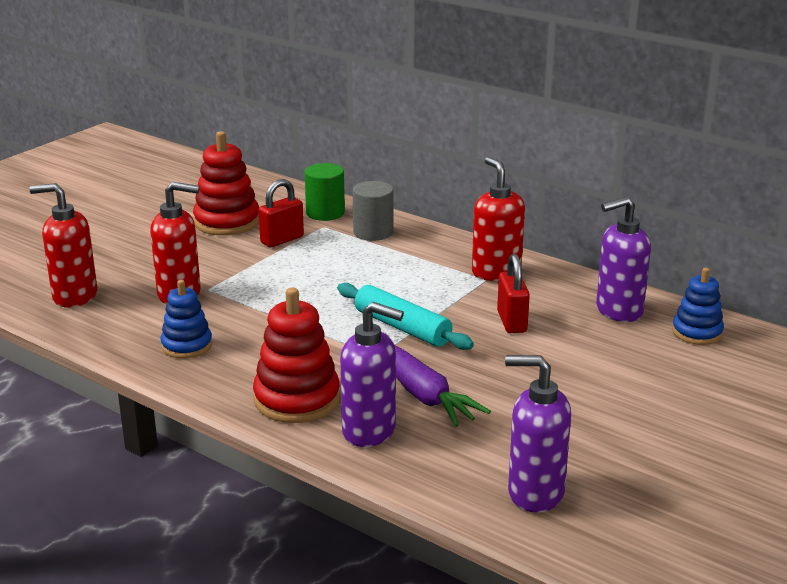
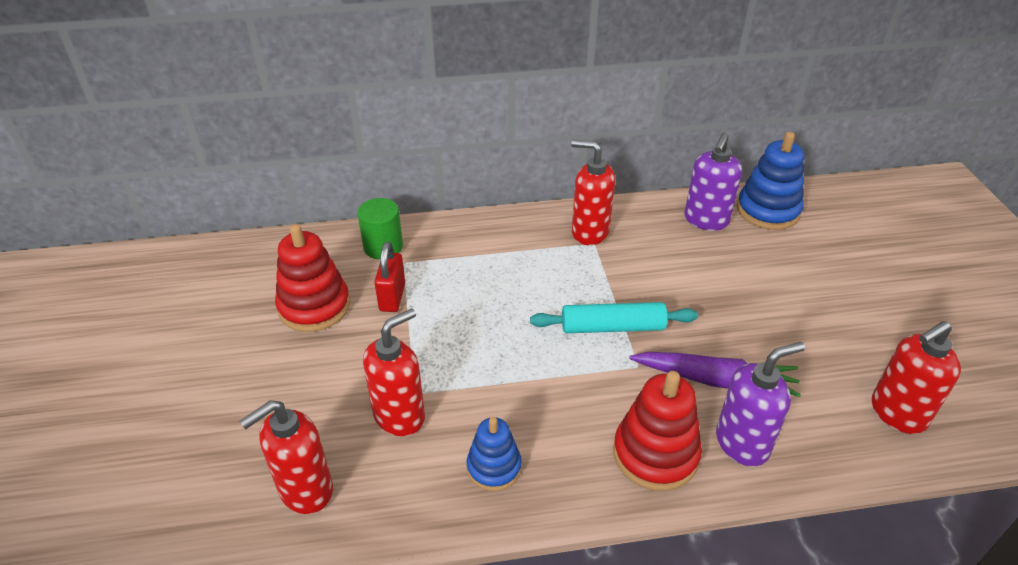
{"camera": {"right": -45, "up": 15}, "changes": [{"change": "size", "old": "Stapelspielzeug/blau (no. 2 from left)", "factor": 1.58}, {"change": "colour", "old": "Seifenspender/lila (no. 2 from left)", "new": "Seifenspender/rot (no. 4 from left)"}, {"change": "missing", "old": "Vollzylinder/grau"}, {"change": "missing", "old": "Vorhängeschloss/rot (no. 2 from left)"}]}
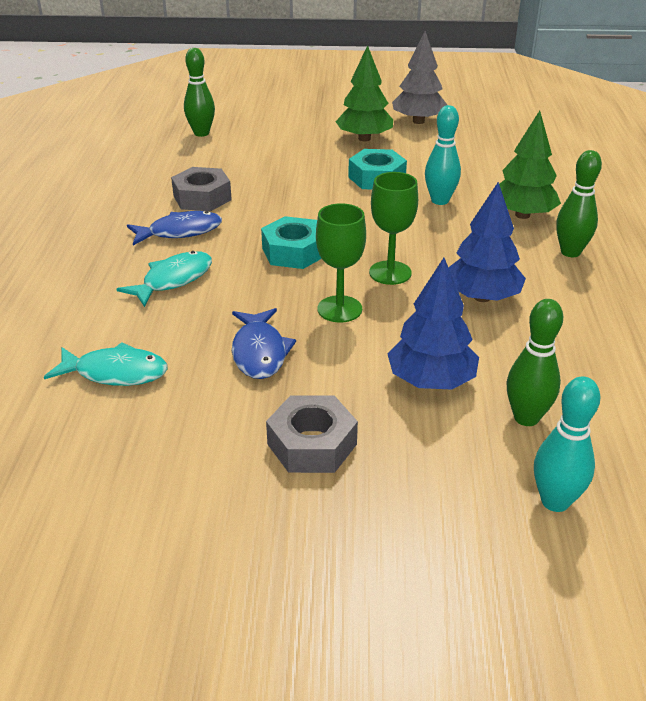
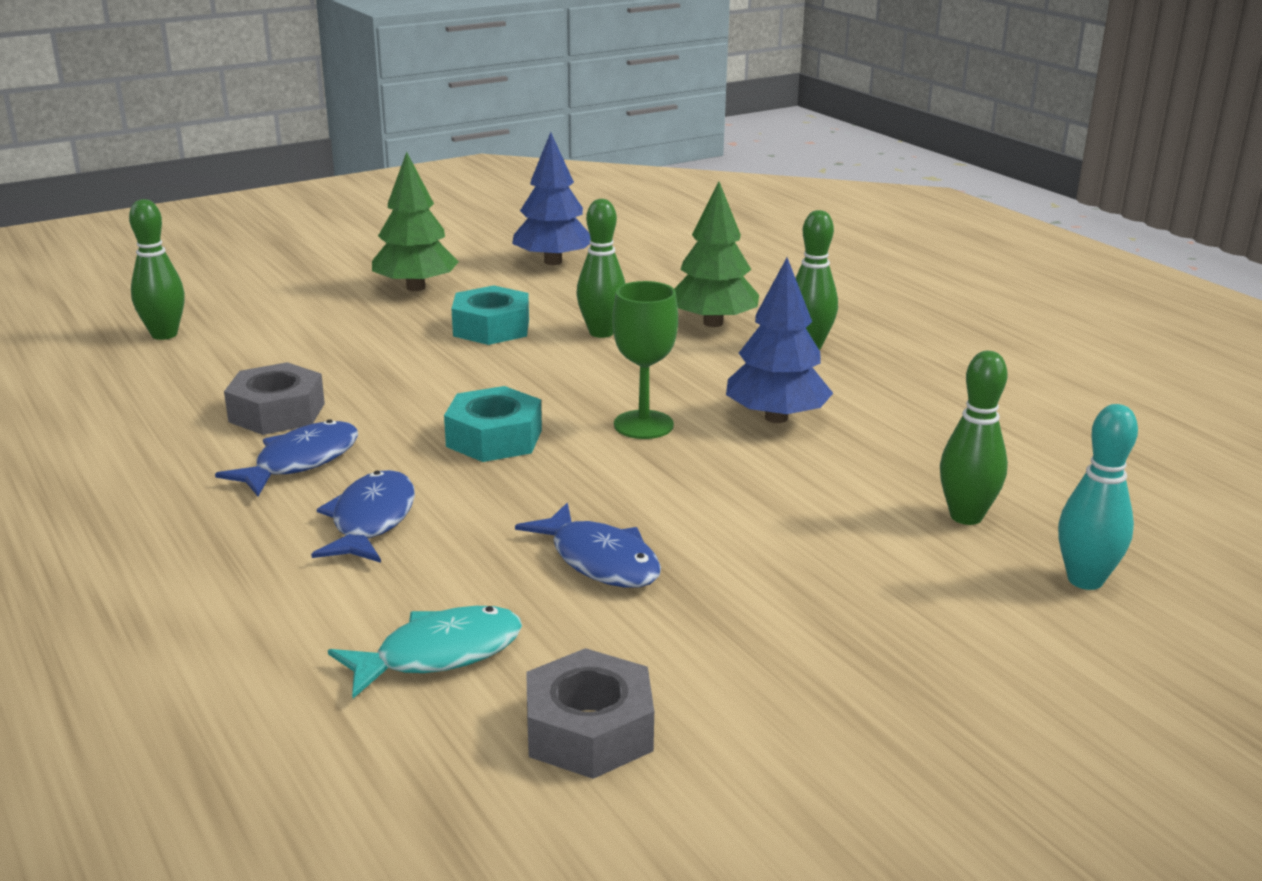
{"camera": {"right": -35, "up": -10}, "changes": [{"change": "colour", "old": "Fisch/türkis (no. 2 from left)", "new": "Fisch/blau (no. 2 from left)"}, {"change": "relocated", "old": "Baum/blau (no. 1 from left)"}, {"change": "relocated", "old": "Sechskantmutter/grau (no. 2 from left)"}, {"change": "colour", "old": "Bowlingkegel/türkis (no. 1 from left)", "new": "Bowlingkegel/grün (no. 2 from left)"}, {"change": "missing", "old": "Kelch/grün (no. 1 from left)"}, {"change": "missing", "old": "Baum/grau"}]}
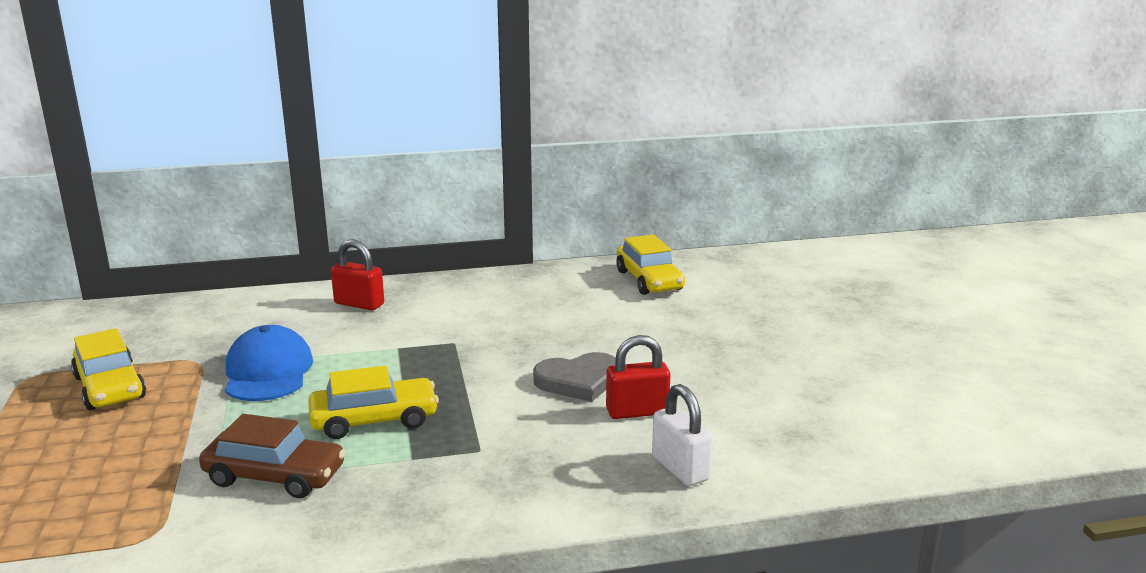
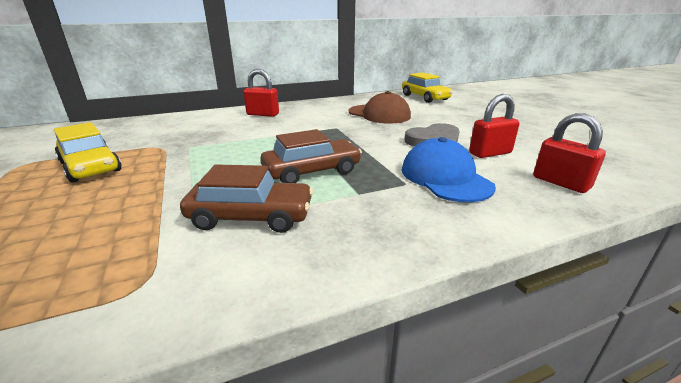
{"camera": {"right": -10, "up": 5}, "changes": [{"change": "colour", "old": "Auto/gelb (no. 2 from left)", "new": "Auto/braun (no. 2 from left)"}, {"change": "appeared", "new": "Kappe/braun"}, {"change": "relocated", "old": "Kappe/blau"}, {"change": "colour", "old": "Vorhängeschloss/weiß", "new": "Vorhängeschloss/rot (no. 3 from left)"}]}
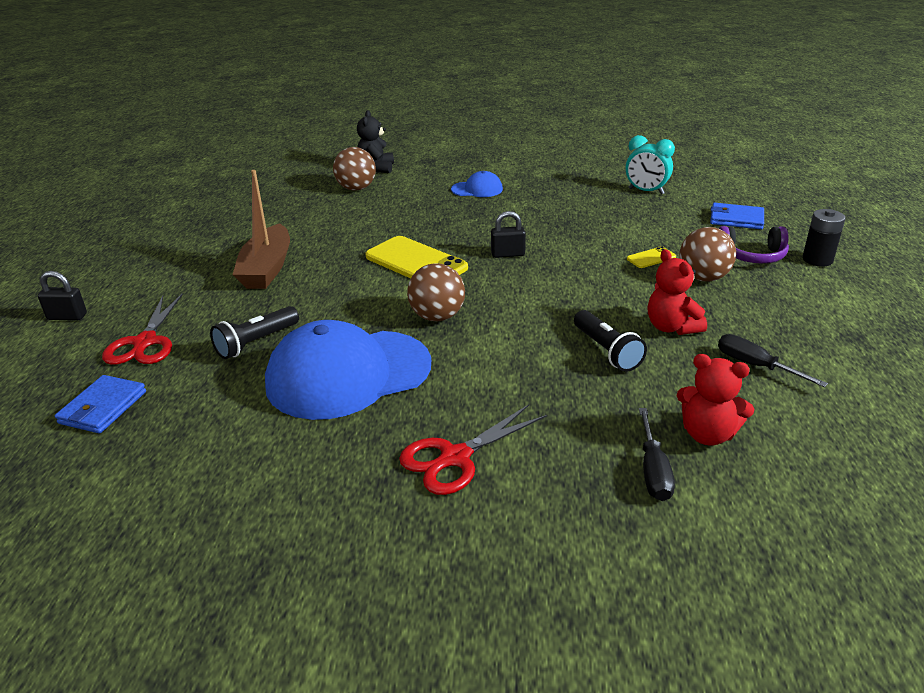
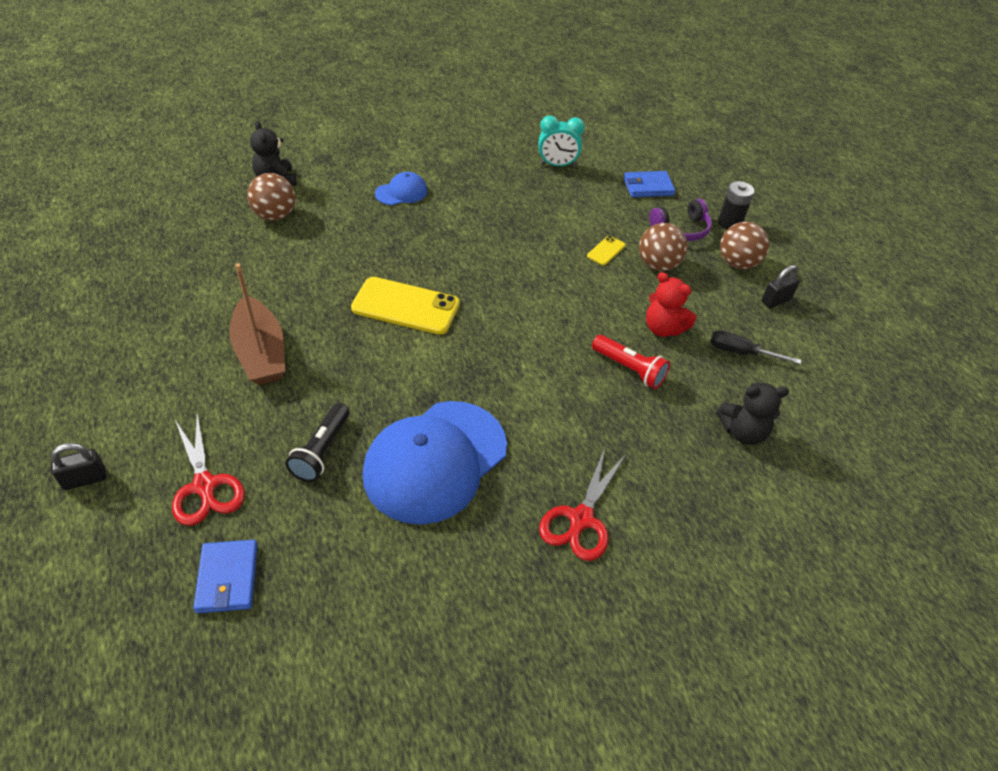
{"camera": {"right": -30, "up": 15}, "changes": [{"change": "colour", "old": "Taschenlampe/schwarz (no. 2 from left)", "new": "Taschenlampe/rot"}, {"change": "colour", "old": "Teddybär/rot (no. 2 from left)", "new": "Teddybär/schwarz (no. 2 from left)"}, {"change": "relocated", "old": "Ball/braun (no. 2 from left in the first image)", "new": "Ball/braun (no. 3 from left)"}, {"change": "relocated", "old": "Vorhängeschloss/schwarz (no. 2 from left)"}, {"change": "missing", "old": "Schraubenzieher/schwarz (no. 1 from left)"}]}
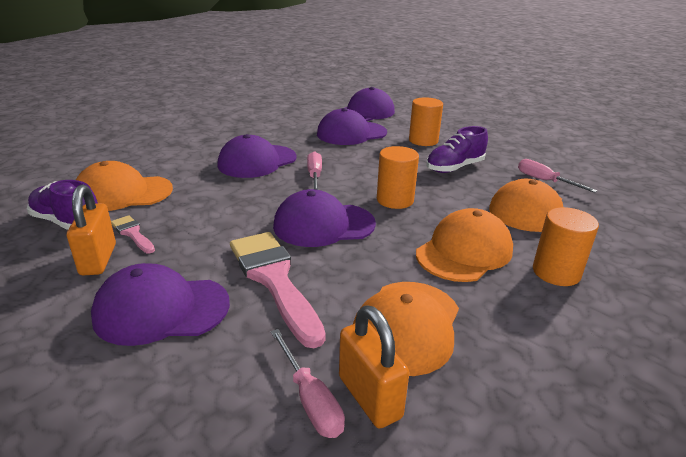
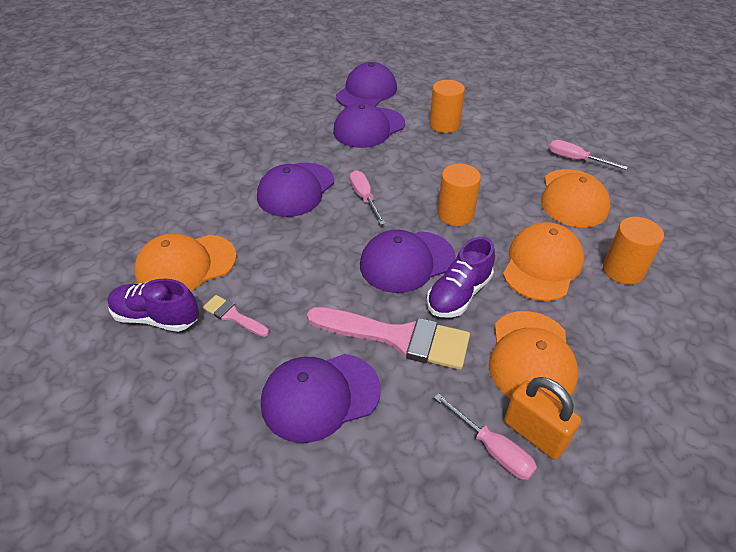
{"camera": {"right": -15, "up": 15}, "changes": [{"change": "spun", "old": "Pinsel/rosa (no. 2 from left)", "degrees": 150}, {"change": "relocated", "old": "Schuh/lila (no. 2 from left)"}, {"change": "missing", "old": "Vorhängeschloss/orange (no. 1 from left)"}]}
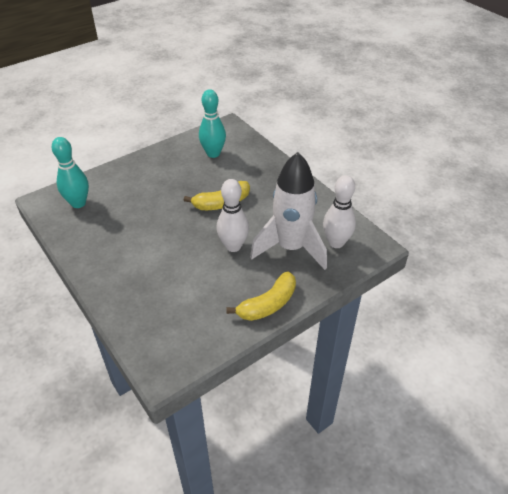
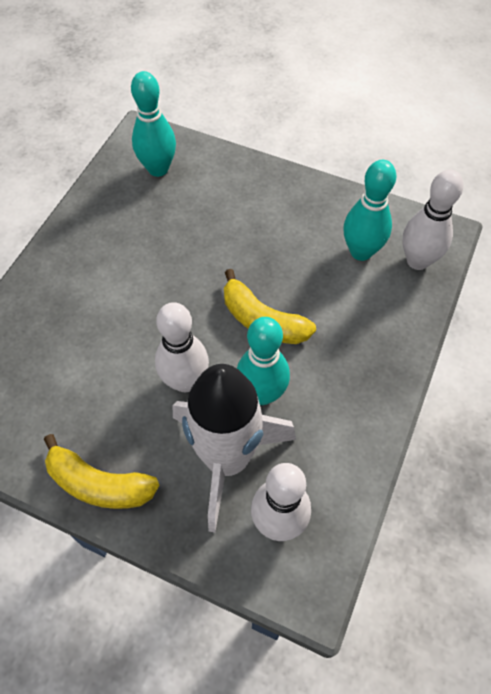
{"camera": {"right": 60, "up": 15}, "changes": [{"change": "appeared", "new": "Bowlingkegel/türkis (no. 2 from left)"}, {"change": "appeared", "new": "Bowlingkegel/weiß (no. 3 from left)"}]}
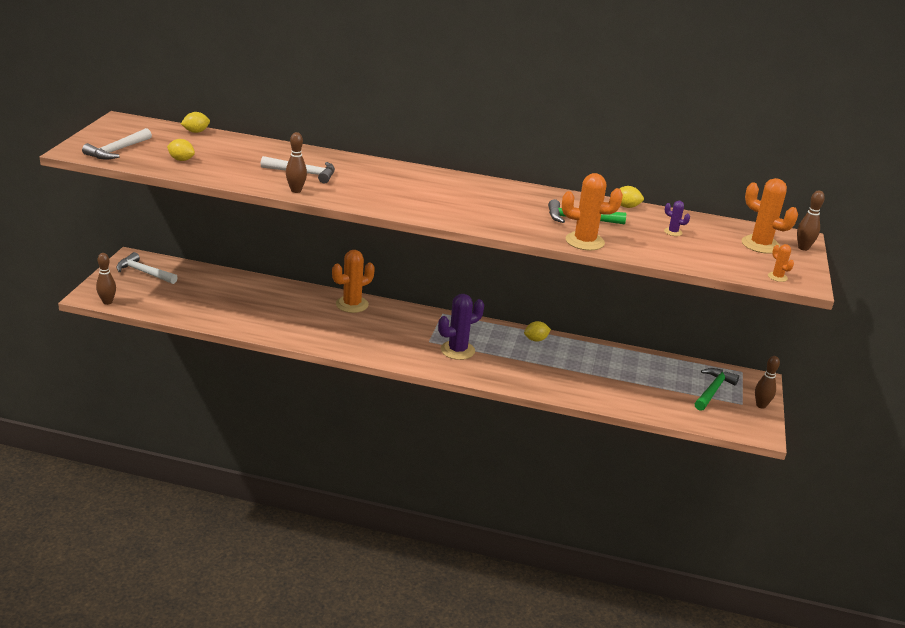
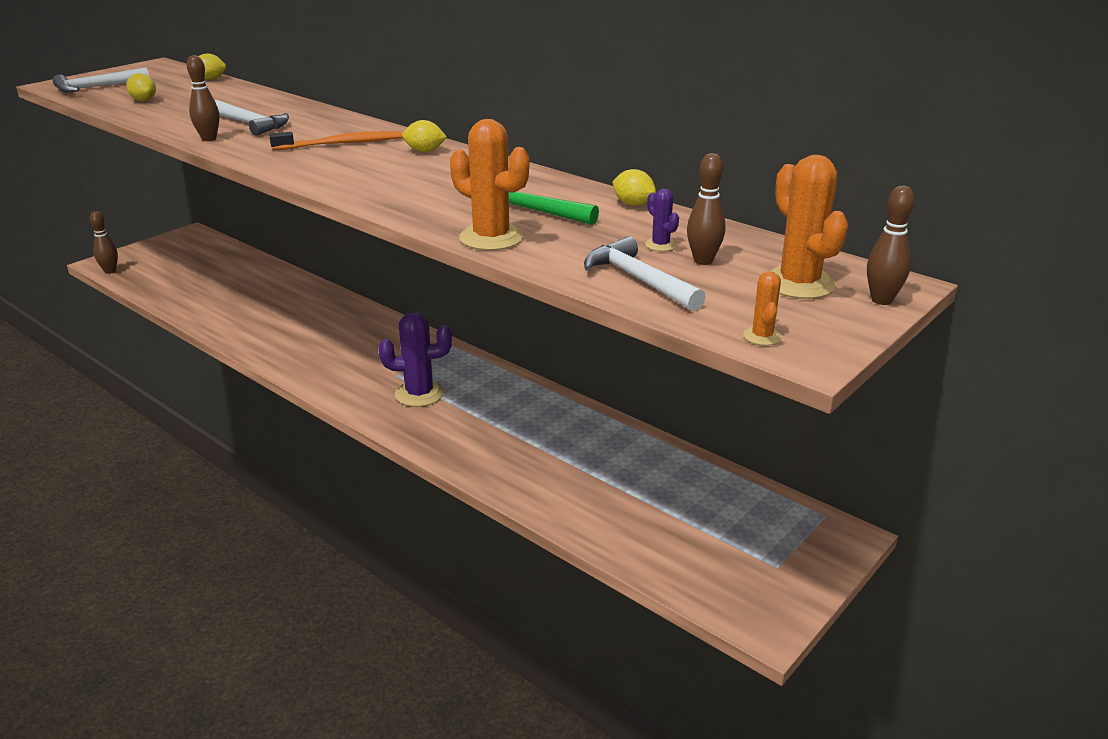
{"camera": {"right": 30, "up": 0}, "changes": [{"change": "appeared", "new": "Zahnbürste/orange"}, {"change": "relocated", "old": "Zitrone/gelb (no. 3 from left)"}, {"change": "relocated", "old": "Hammer/weiß (no. 2 from left in the first image)", "new": "Hammer/weiß (no. 3 from left)"}, {"change": "relocated", "old": "Bowlingkegel/braun (no. 3 from left)"}, {"change": "missing", "old": "Kaktus/orange (no. 1 from left)"}, {"change": "missing", "old": "Hammer/grün (no. 2 from left)"}]}
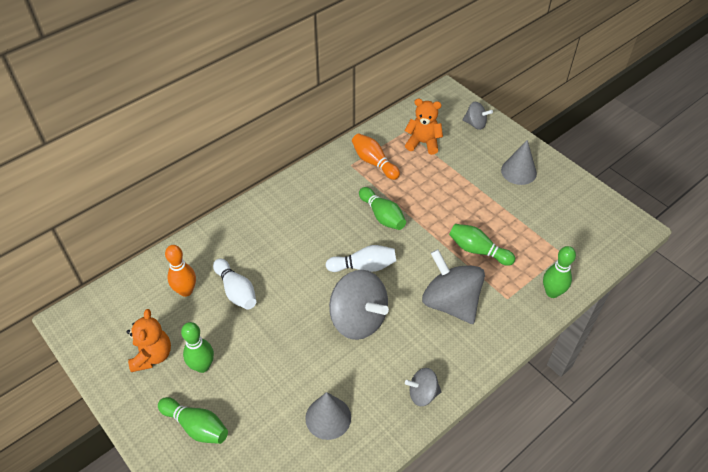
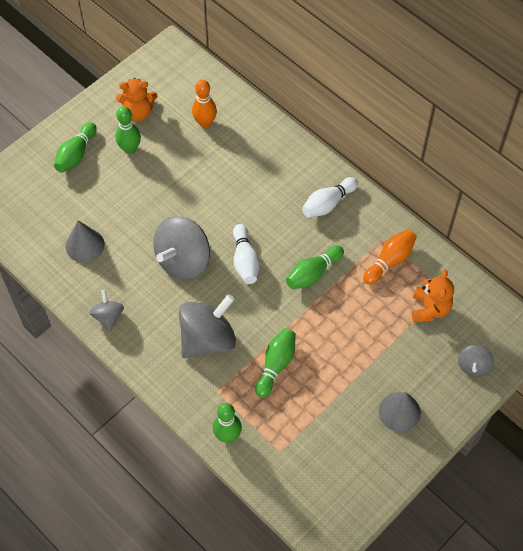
{"camera": {"right": 85, "up": 10}, "changes": [{"change": "relocated", "old": "Bowlingkegel/weiß (no. 1 from left in the first image)", "new": "Bowlingkegel/weiß (no. 2 from left)"}]}
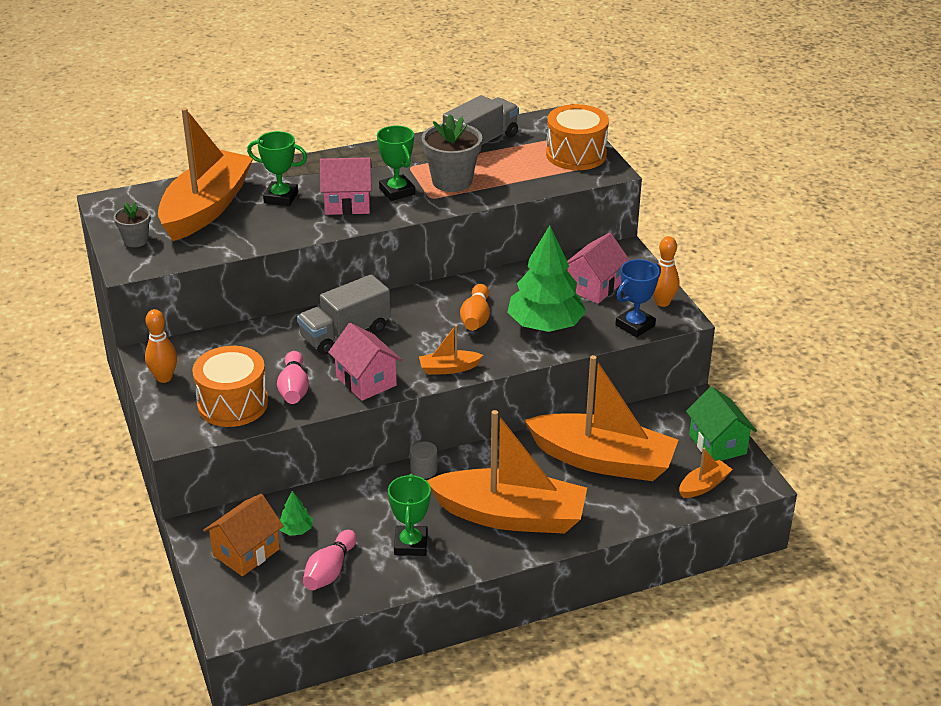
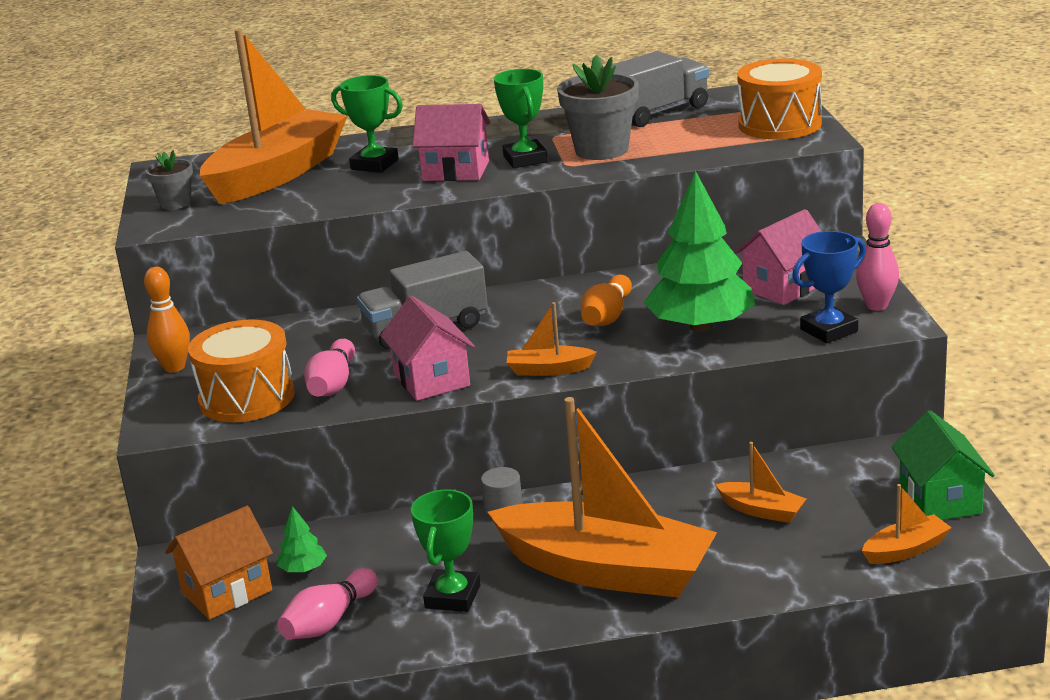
{"camera": {"right": 15, "up": -10}, "changes": [{"change": "size", "old": "Boot/orange (no. 4 from left)", "factor": 0.42}, {"change": "colour", "old": "Bowlingkegel/orange (no. 3 from left)", "new": "Bowlingkegel/rosa (no. 3 from left)"}]}
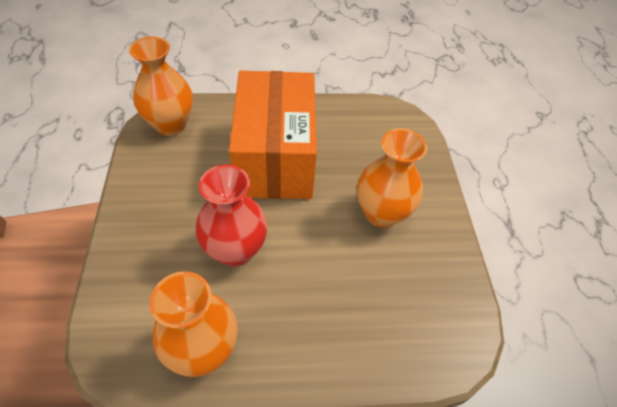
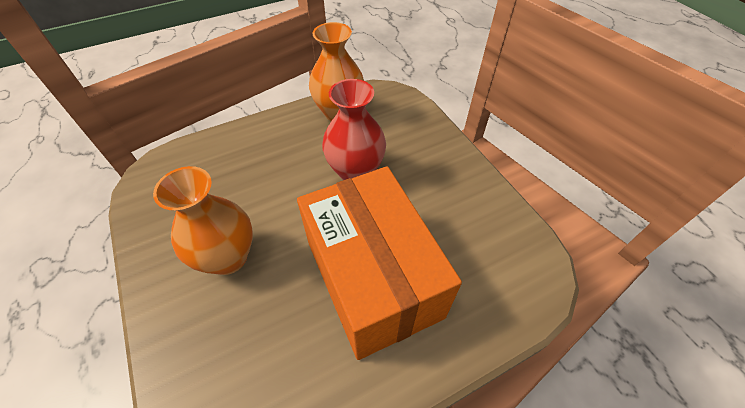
{"camera": {"right": 160, "up": 0}, "changes": [{"change": "missing", "old": "Vase/orange (no. 1 from left)"}]}
